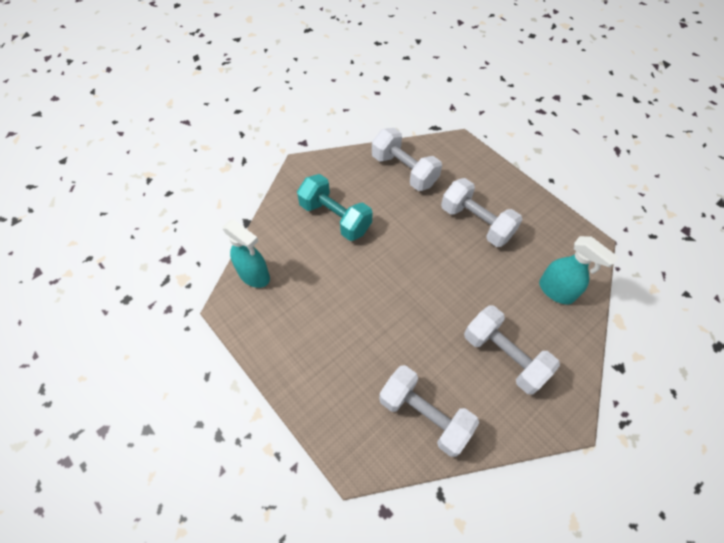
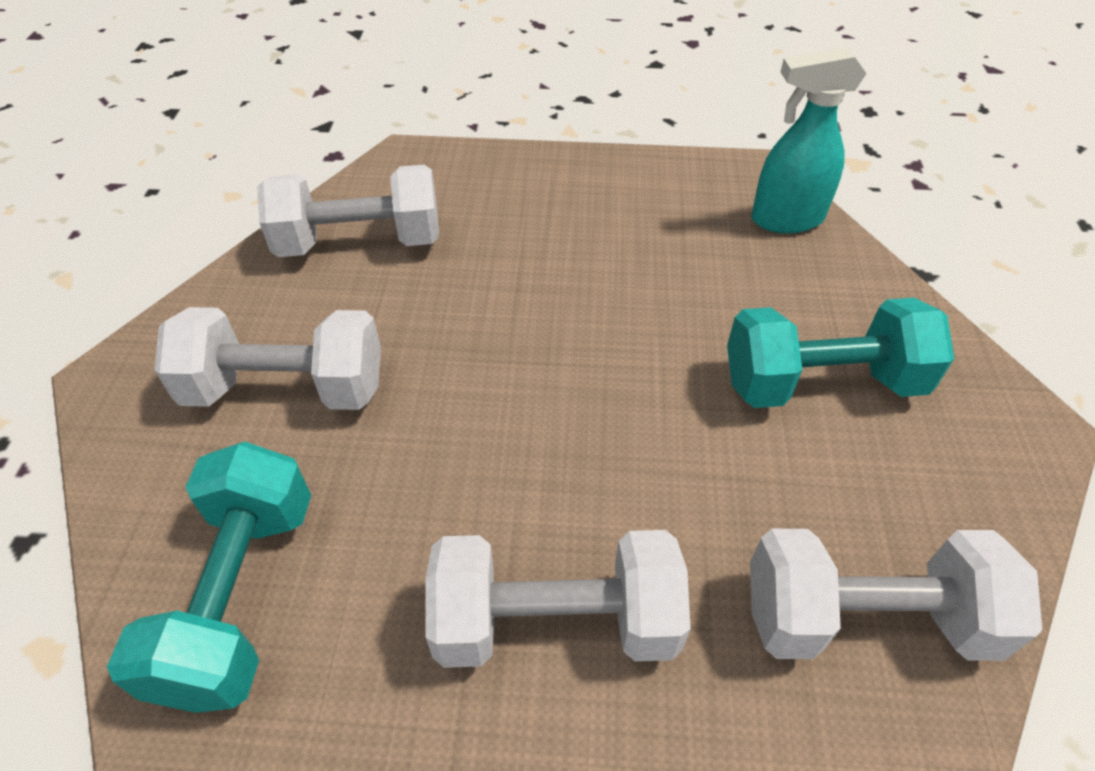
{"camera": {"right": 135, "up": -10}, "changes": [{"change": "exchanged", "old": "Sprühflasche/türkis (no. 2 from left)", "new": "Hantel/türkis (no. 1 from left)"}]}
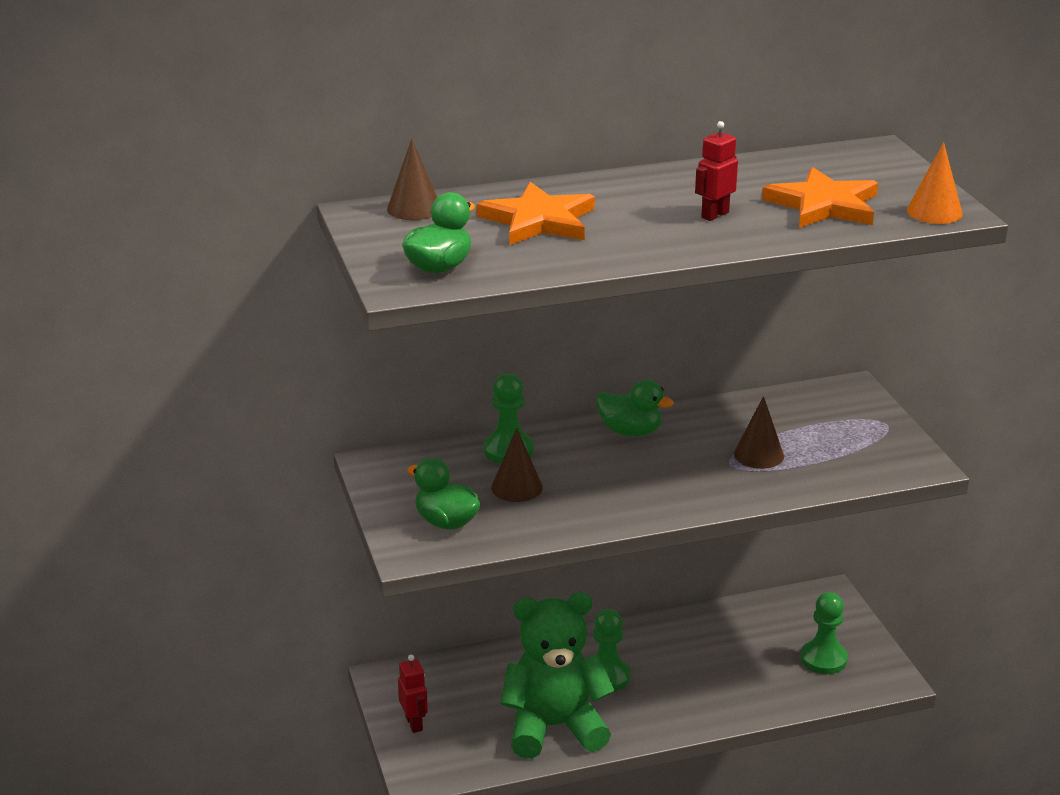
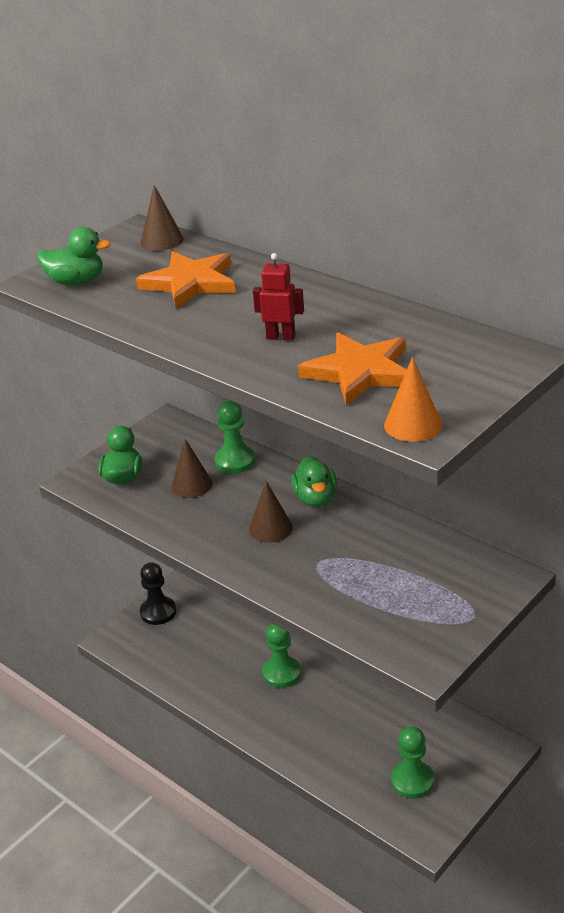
{"camera": {"right": 60, "up": 5}, "changes": [{"change": "exchanged", "old": "Roboter/rot (no. 1 from left)", "new": "Bauer/schwarz"}, {"change": "relocated", "old": "Kegel/braun (no. 3 from left)"}, {"change": "missing", "old": "Teddybär/grün"}]}
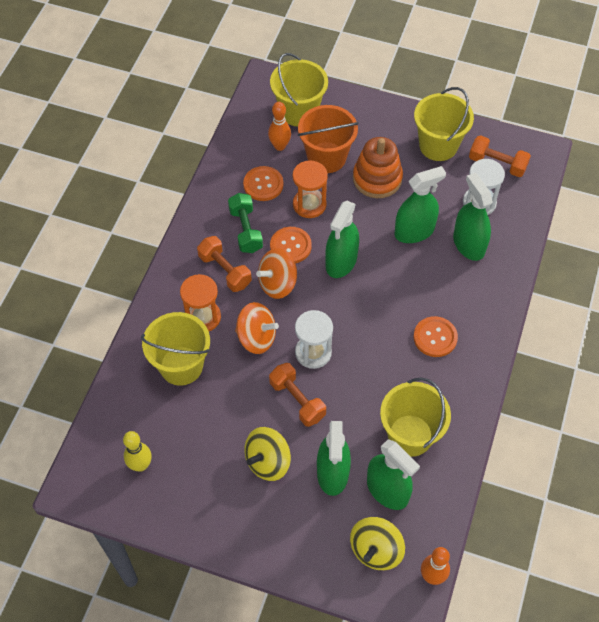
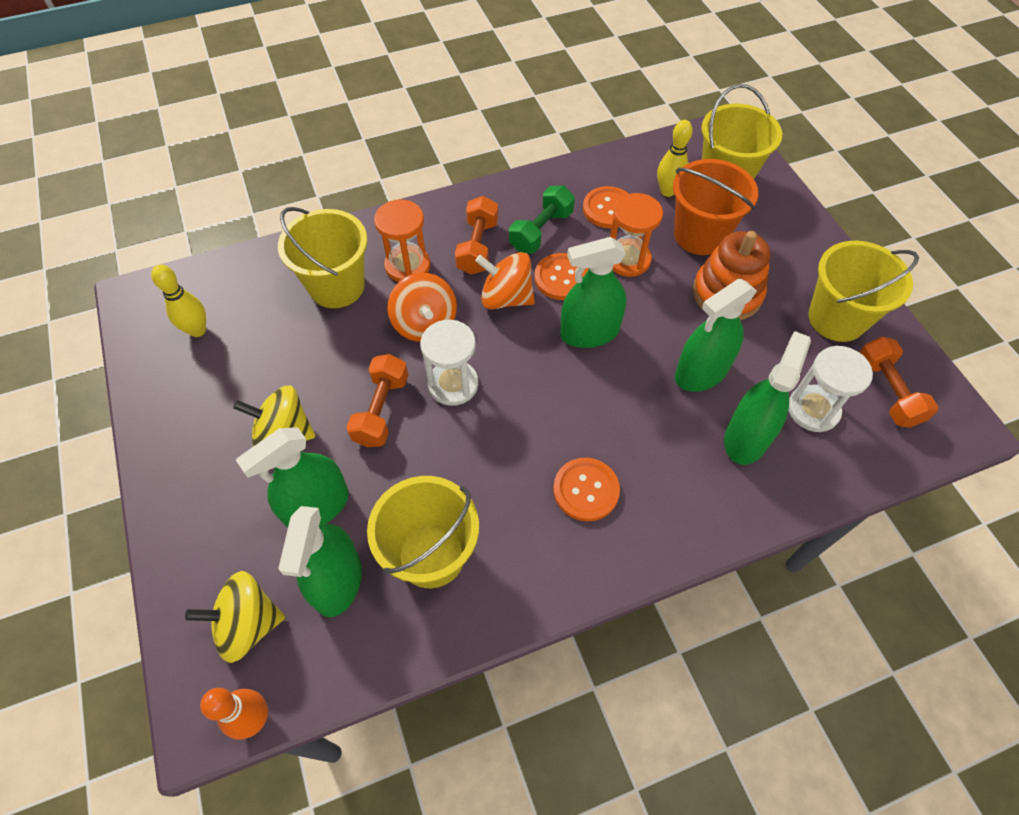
{"camera": {"right": 50, "up": 0}, "changes": [{"change": "colour", "old": "Bowlingkegel/orange (no. 1 from left)", "new": "Bowlingkegel/gelb (no. 2 from left)"}, {"change": "spun", "old": "Sprühflasche/grün (no. 4 from left)", "degrees": 120}]}
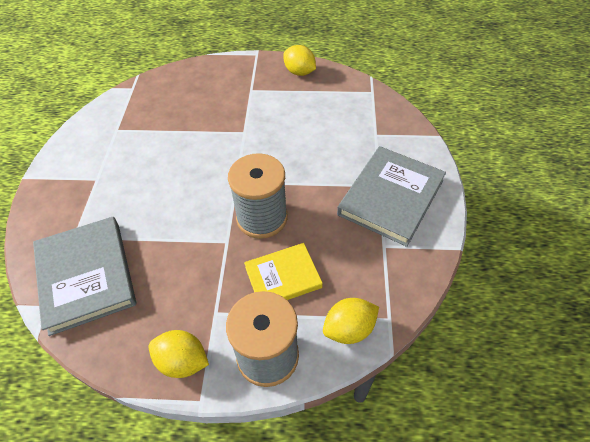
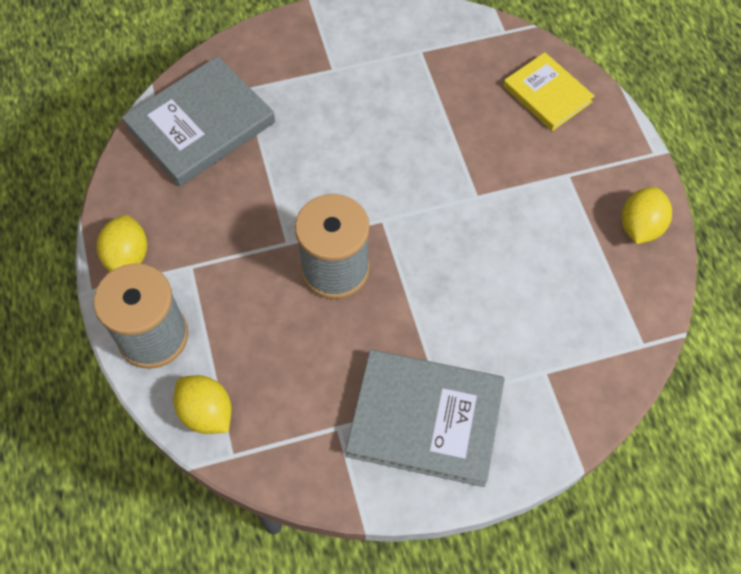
{"camera": {"right": 70, "up": 10}, "changes": [{"change": "relocated", "old": "Buch/gelb"}]}
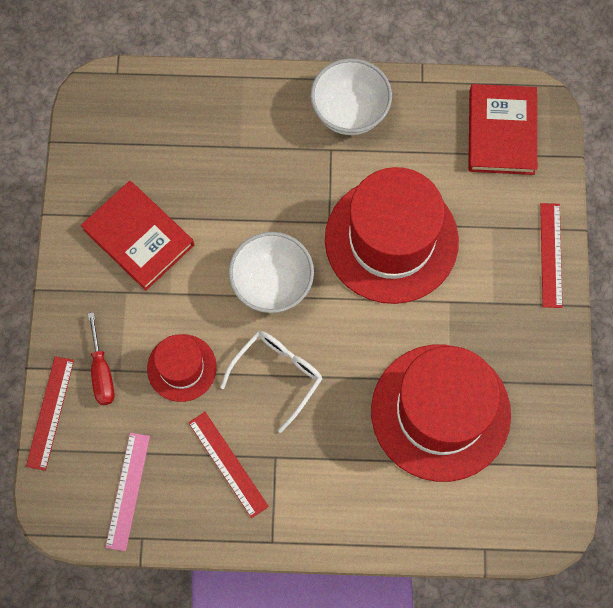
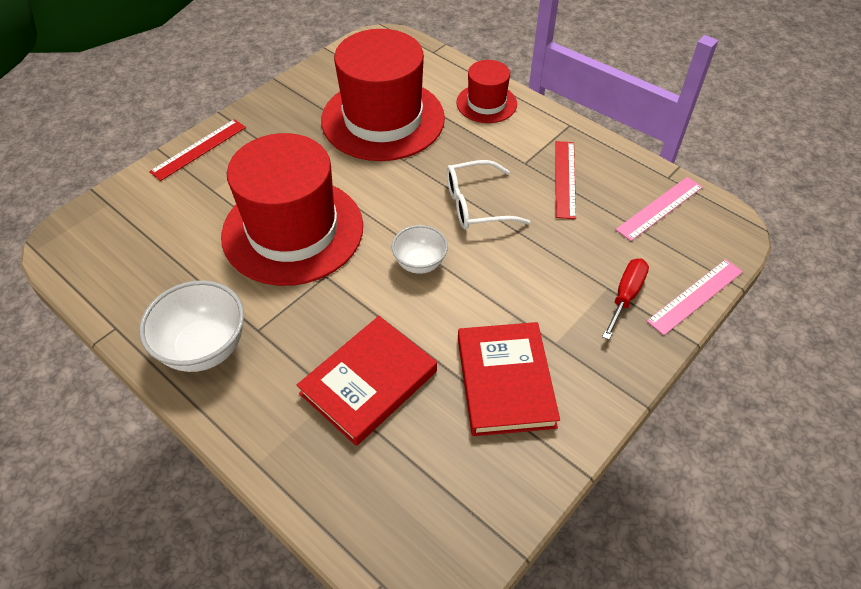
{"camera": {"right": -140, "up": -20}, "changes": [{"change": "relocated", "old": "Buch/rot (no. 2 from left in the first image)", "new": "Buch/rot (no. 1 from left)"}, {"change": "size", "old": "Schüssel/weiß (no. 1 from left in the first image)", "factor": 0.61}, {"change": "relocated", "old": "Hut/rot (no. 1 from left in the first image)", "new": "Hut/rot (no. 3 from left)"}, {"change": "colour", "old": "Lineal/rot (no. 1 from left)", "new": "Lineal/rosa (no. 2 from left)"}]}
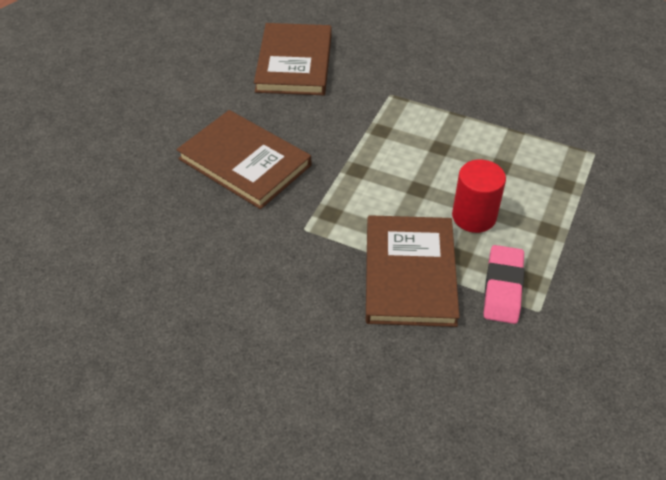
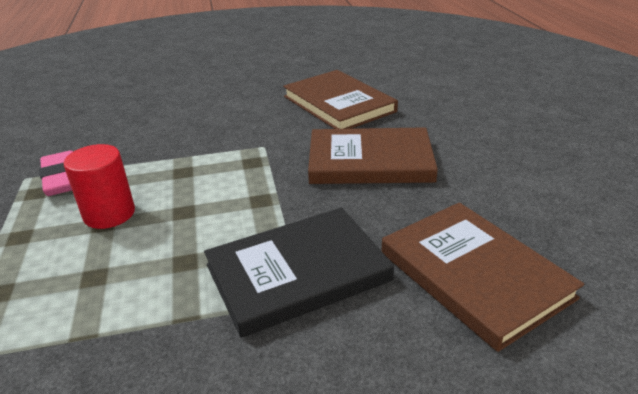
{"camera": {"right": 145, "up": -15}, "changes": [{"change": "appeared", "new": "Buch/schwarz"}, {"change": "relocated", "old": "Buch/braun (no. 3 from left in the first image)", "new": "Buch/braun (no. 1 from left)"}]}
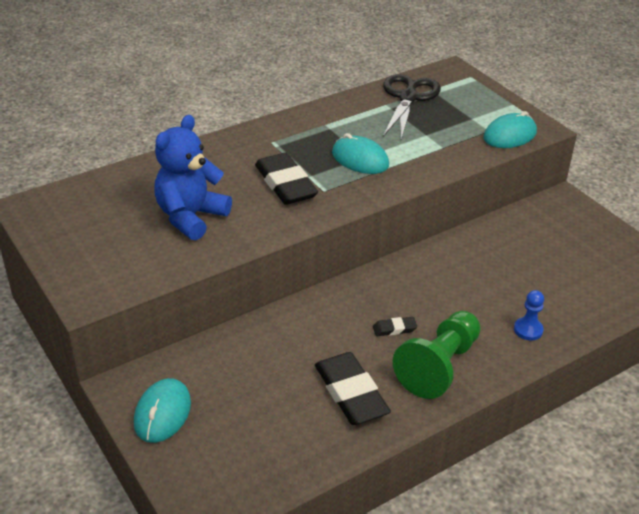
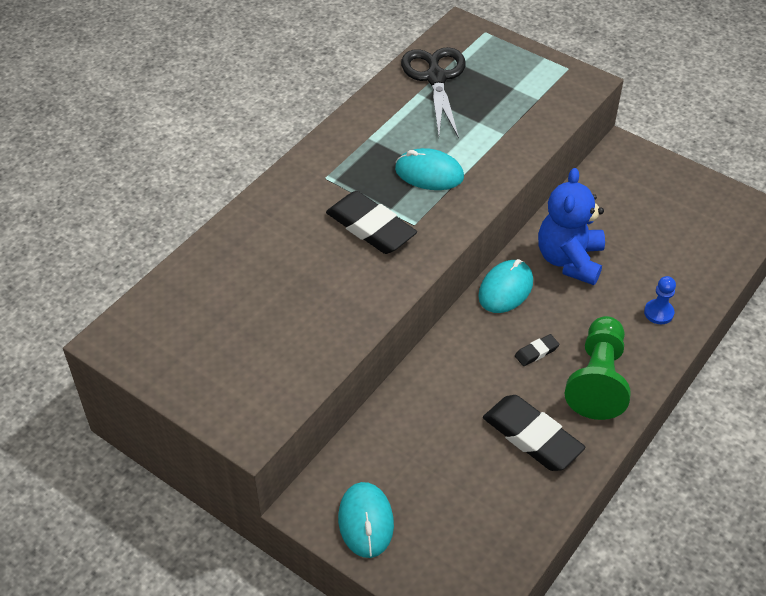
{"camera": {"right": -20, "up": 10}, "changes": [{"change": "relocated", "old": "Computermaus/türkis (no. 3 from left)"}, {"change": "relocated", "old": "Teddybär/blau"}]}
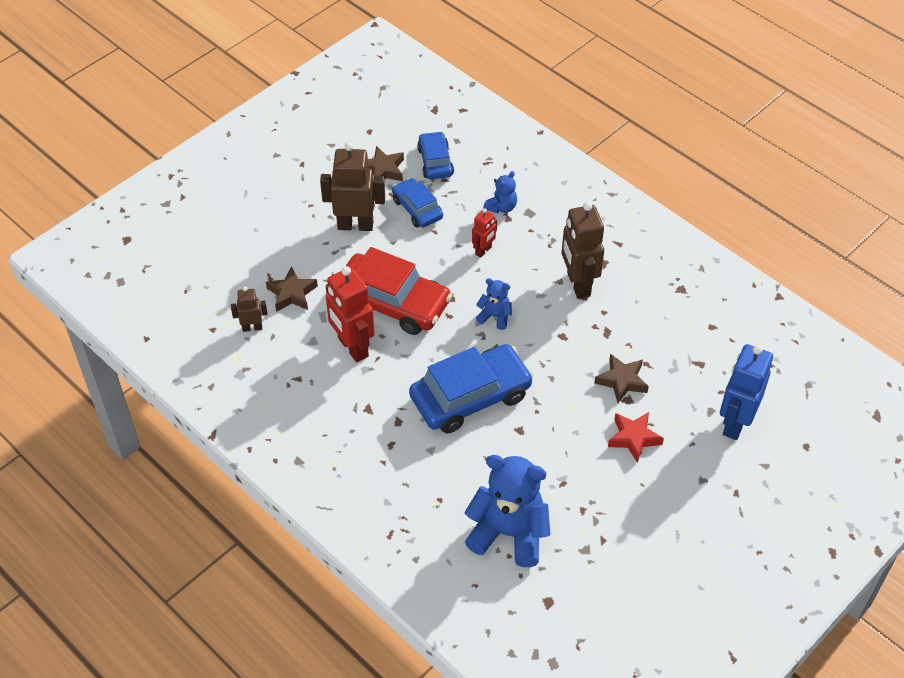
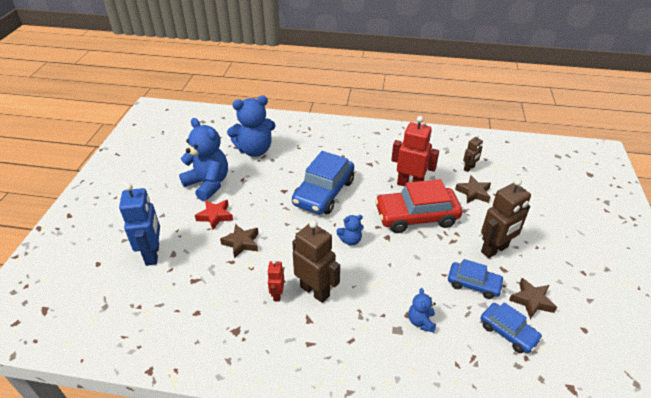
{"camera": {"right": 145, "up": -10}, "changes": [{"change": "appeared", "new": "Teddybär/blau (no. 1 from left)"}, {"change": "relocated", "old": "Roboter/rot (no. 2 from left in the first image)", "new": "Roboter/rot (no. 1 from left)"}]}
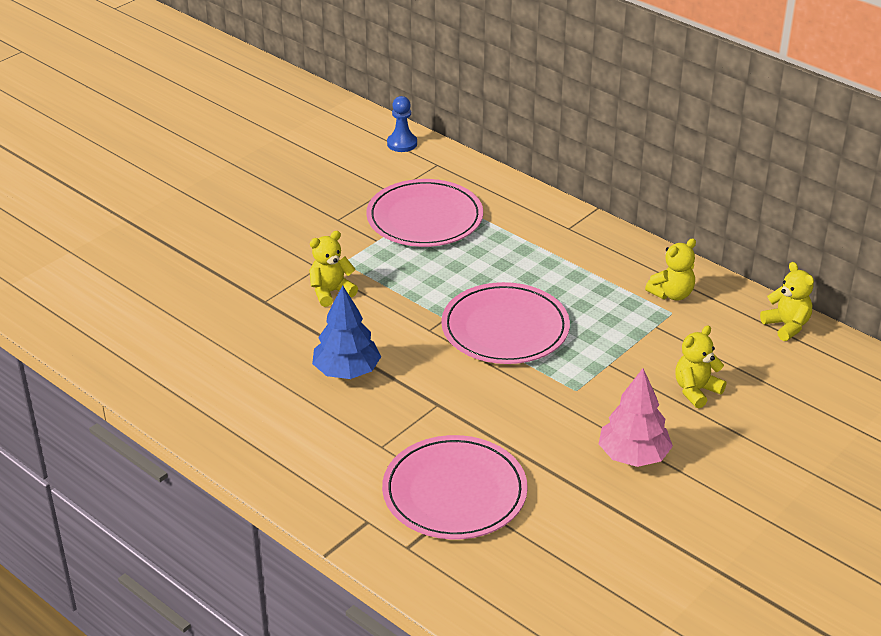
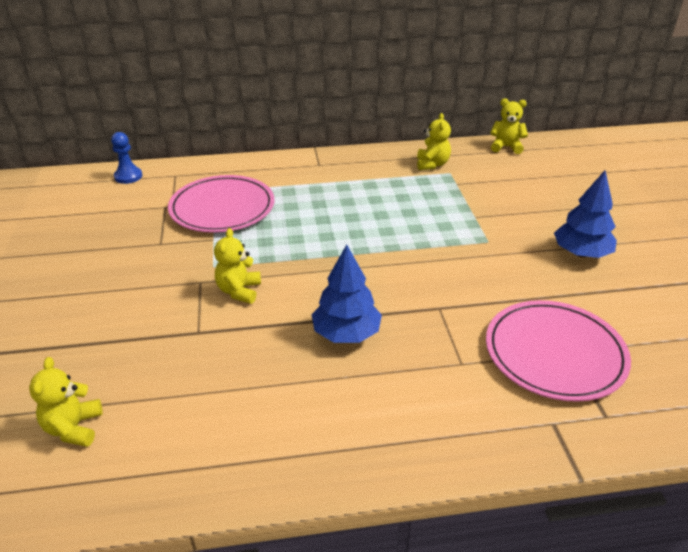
{"camera": {"right": -50, "up": 0}, "changes": [{"change": "relocated", "old": "Teddybär/gelb (no. 3 from left in the first image)", "new": "Teddybär/gelb (no. 1 from left)"}, {"change": "colour", "old": "Baum/rosa", "new": "Baum/blau (no. 2 from left)"}, {"change": "missing", "old": "Teller/rosa (no. 3 from left)"}]}
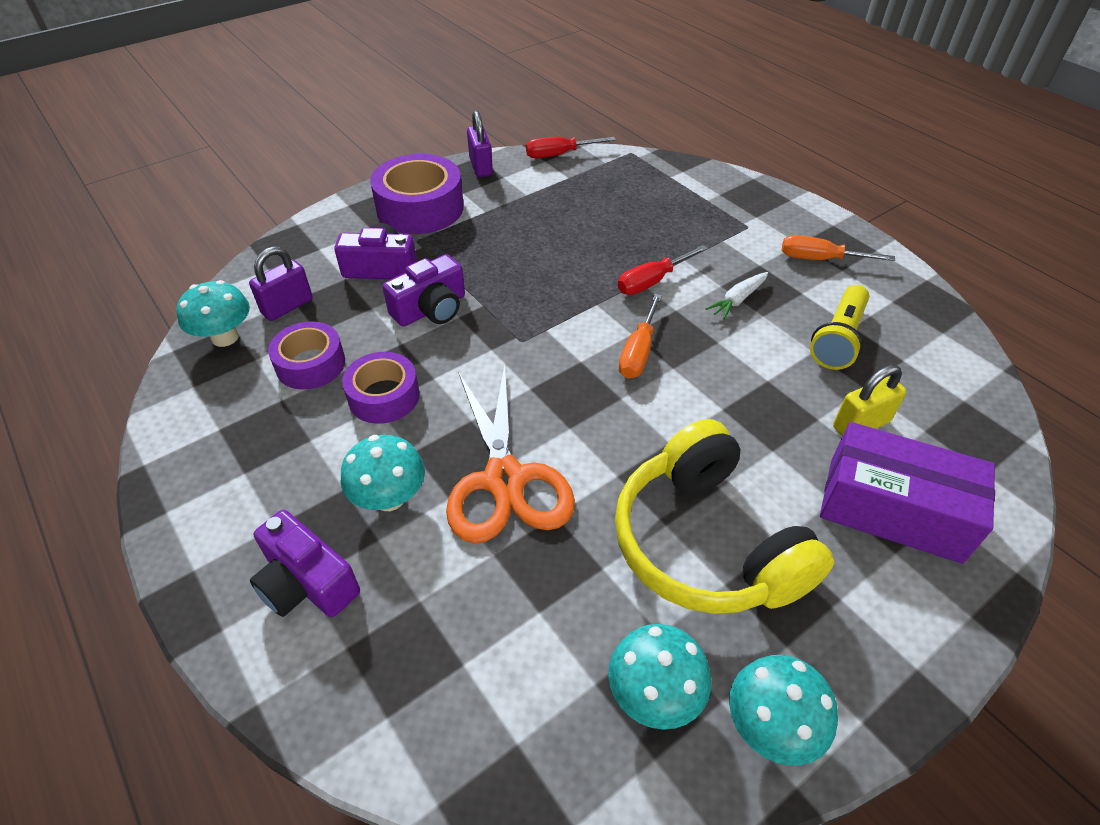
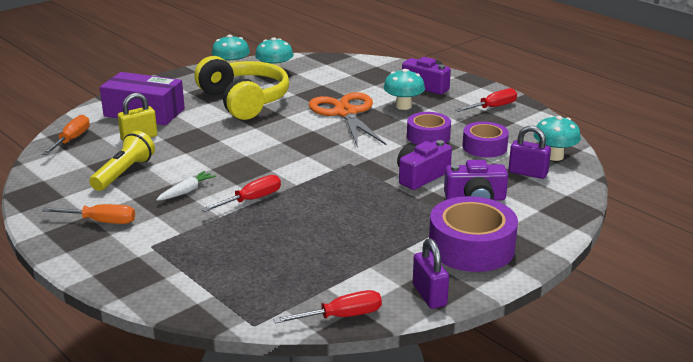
{"camera": {"right": 175, "up": -20}, "changes": [{"change": "relocated", "old": "Schraubenzieher/orange (no. 1 from left)"}, {"change": "appeared", "new": "Schraubenzieher/rot (no. 3 from left)"}, {"change": "spun", "old": "Vorhängeschloss/lila (no. 1 from left in the first image)", "degrees": 75}]}
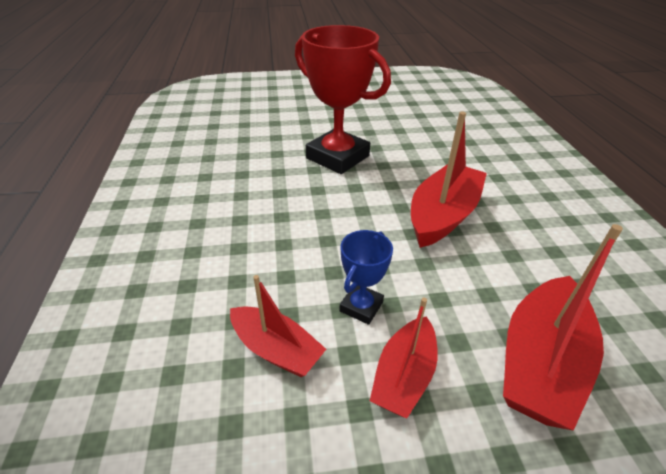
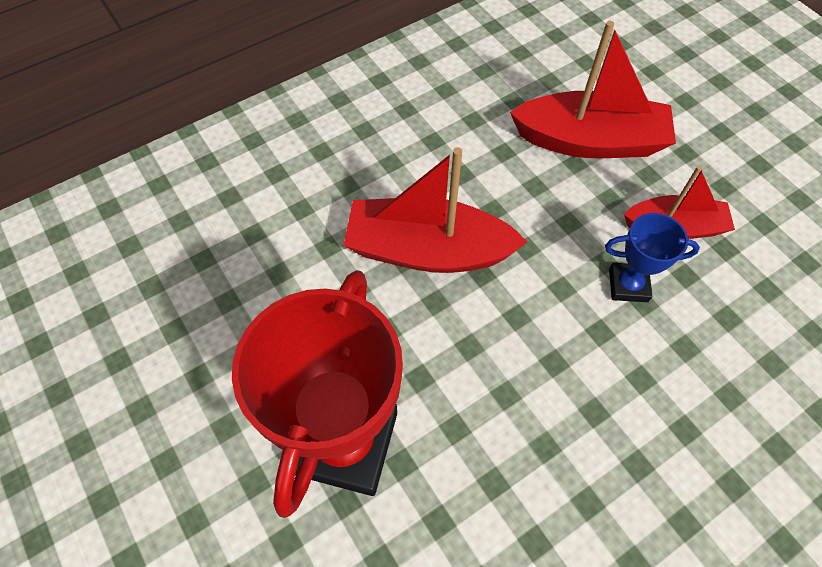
{"camera": {"right": -115, "up": 20}, "changes": [{"change": "missing", "old": "Boot/rot (no. 1 from left)"}]}
